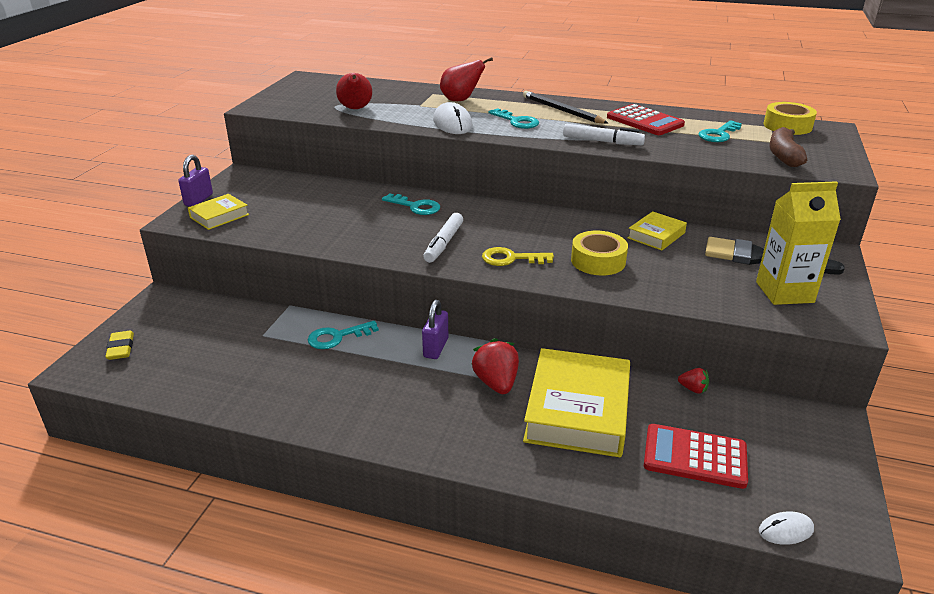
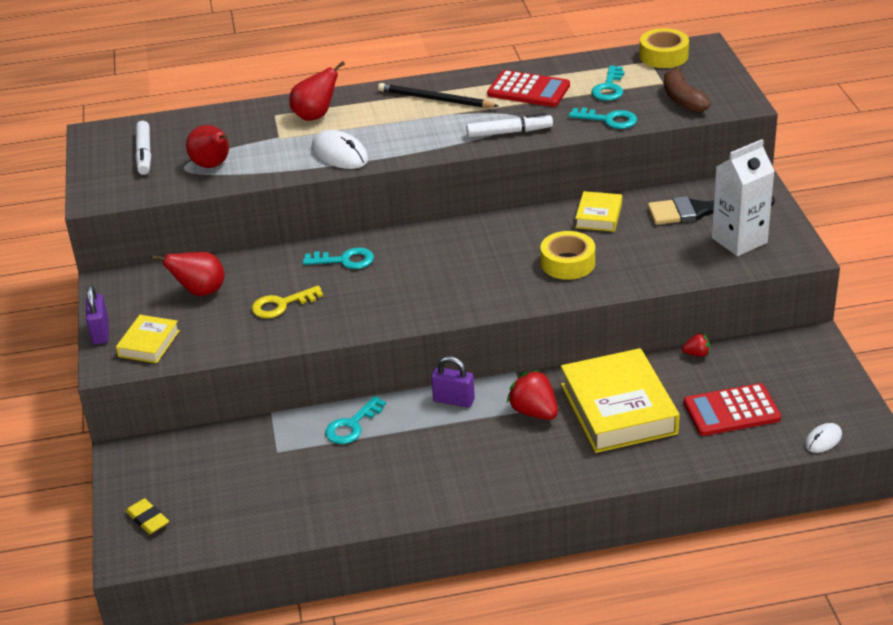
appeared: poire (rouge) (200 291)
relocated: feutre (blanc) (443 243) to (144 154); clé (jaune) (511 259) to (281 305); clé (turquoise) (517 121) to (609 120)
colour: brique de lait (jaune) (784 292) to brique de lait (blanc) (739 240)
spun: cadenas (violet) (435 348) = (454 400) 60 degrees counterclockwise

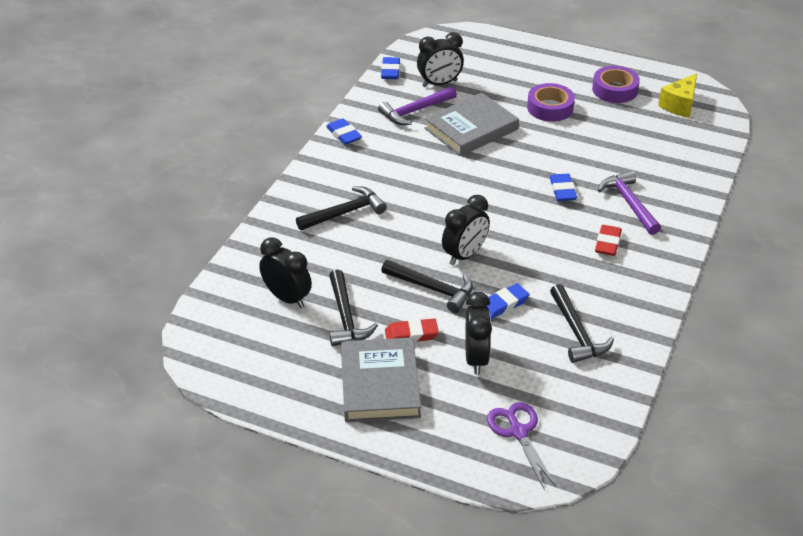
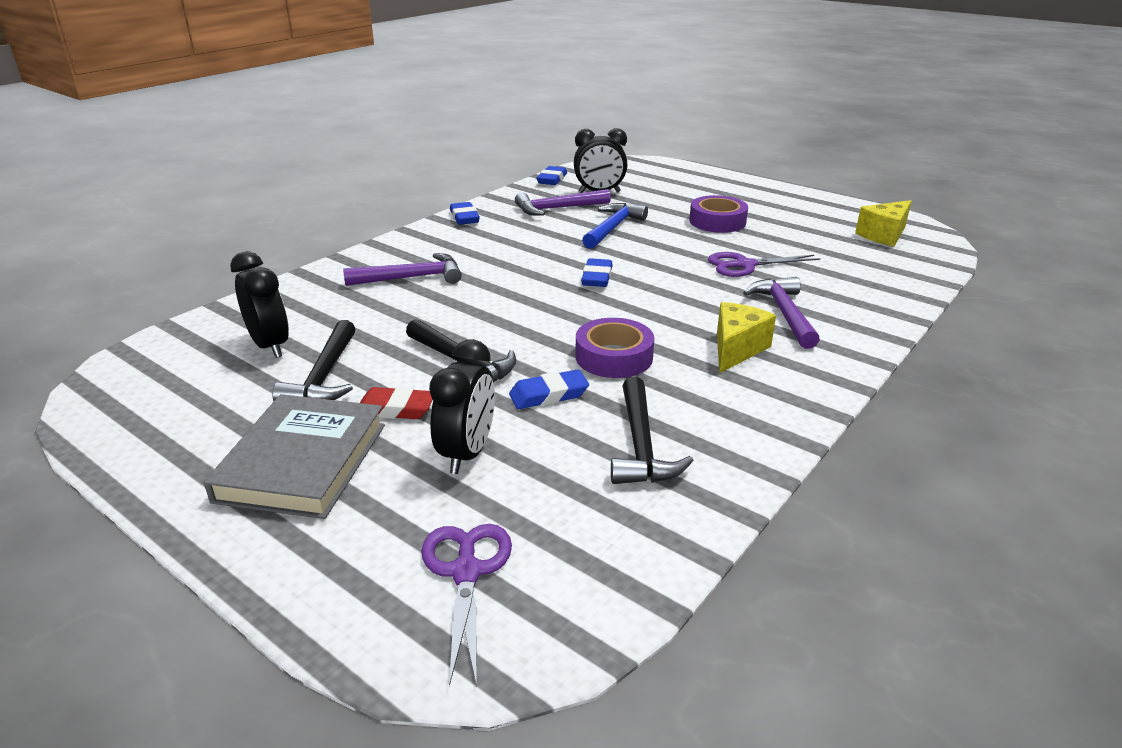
missing: réveil (noir) (464 255)
appeared: ciseaux (violet) (745 265)
relocated: ruban adhésif (violet) (615 90) to (614 357); gomme (bleu) (562 190) to (597 277)
exchanged: livre (gris) (471 129) to marteau (bleu) (613 228); gomme (rouge) (607 243) to fromage (jaune) (736 349)
colour: marteau (noir) (345 213) to marteau (violet) (412 278)

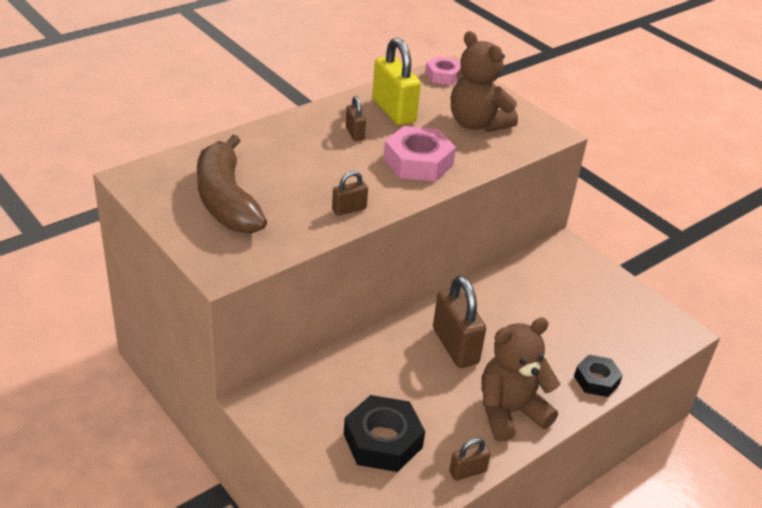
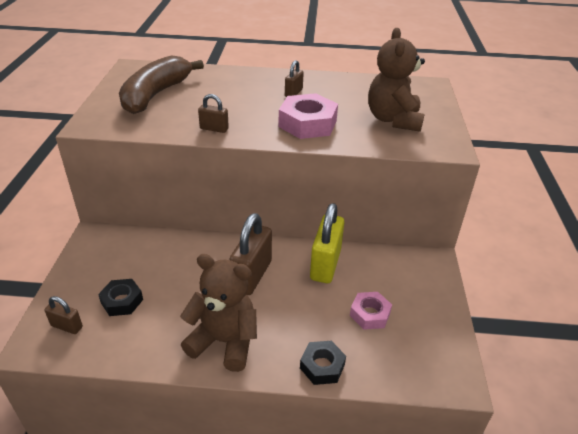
relocated: cadenas (marron) (467 471) to (67 326); cadenas (jaune) (393 111) to (325 264); écrou (rose) (443 76) to (369 314)
size: écrou (noir) (383 440) = (122 301) x0.62

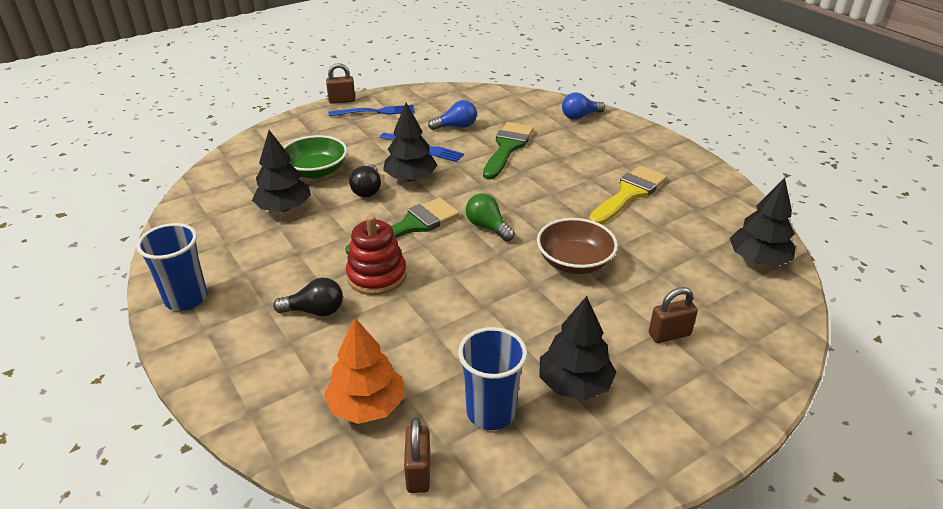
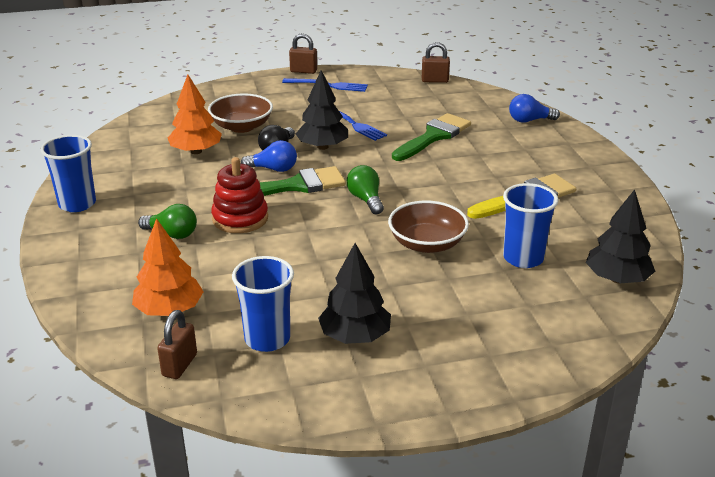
appeared: gobelet (bleu) (523 258)
relocated: ampoule (bleu) (456 126) to (273 169); cadenas (marron) (669 334) to (435 80)
colour: ampoule (noir) (315 311) to ampoule (vert) (172 234); arbre (noir) (284 208) to arbre (orange) (196 151); bol (vert) (316 171) to bol (marron) (242 127)

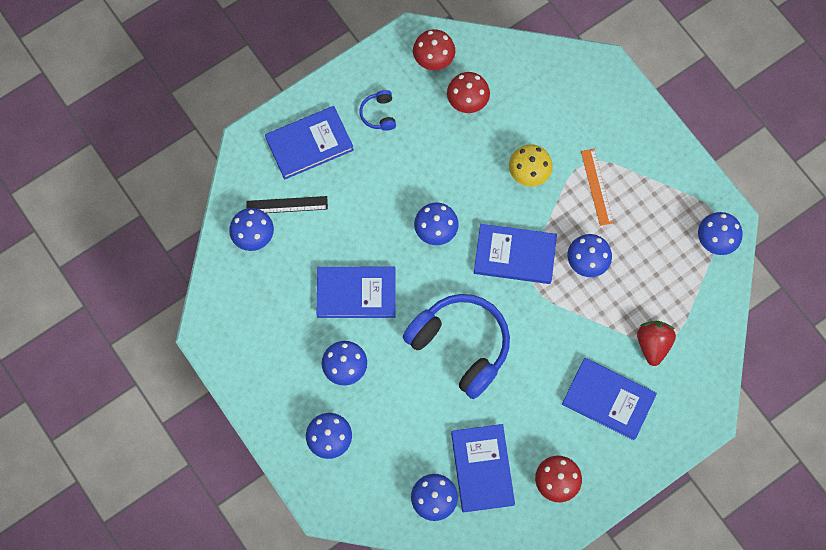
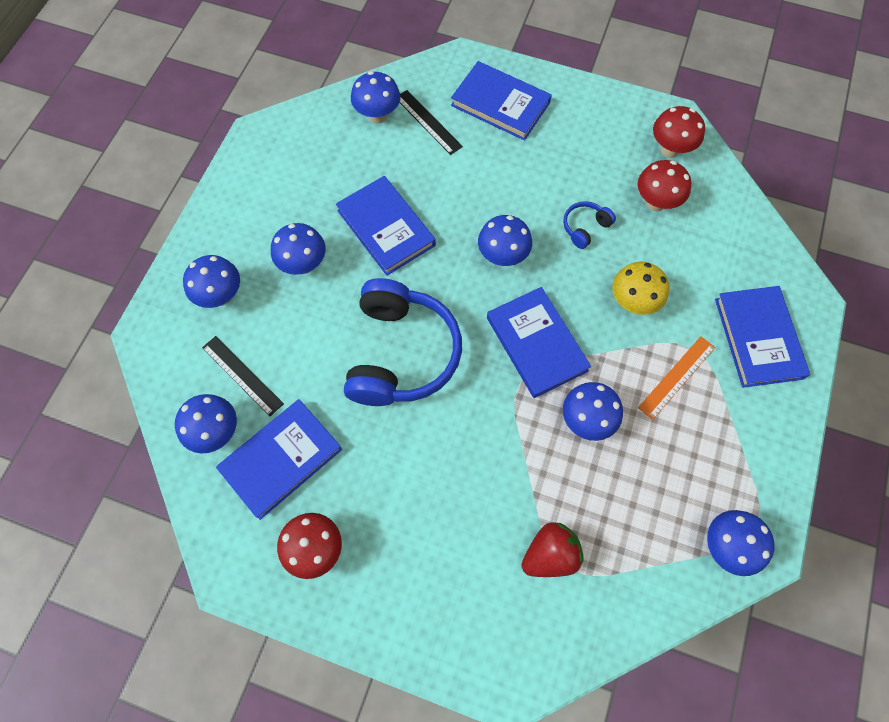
appeared: règle (noir) (242 375)
relocated: casque audio (bleu) (379 114) to (585 227); livre (bleu) (608 399) to (758 338)

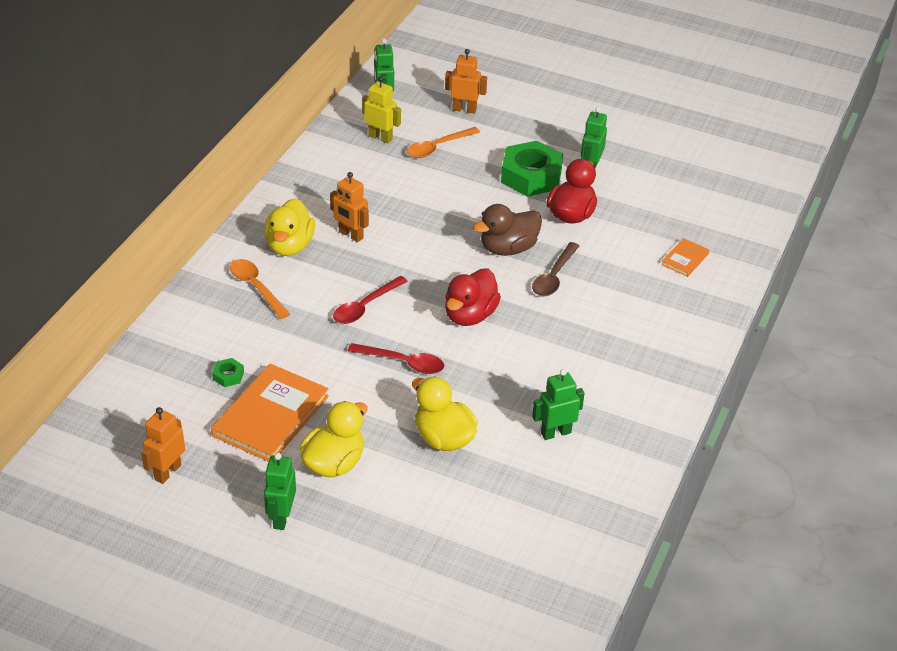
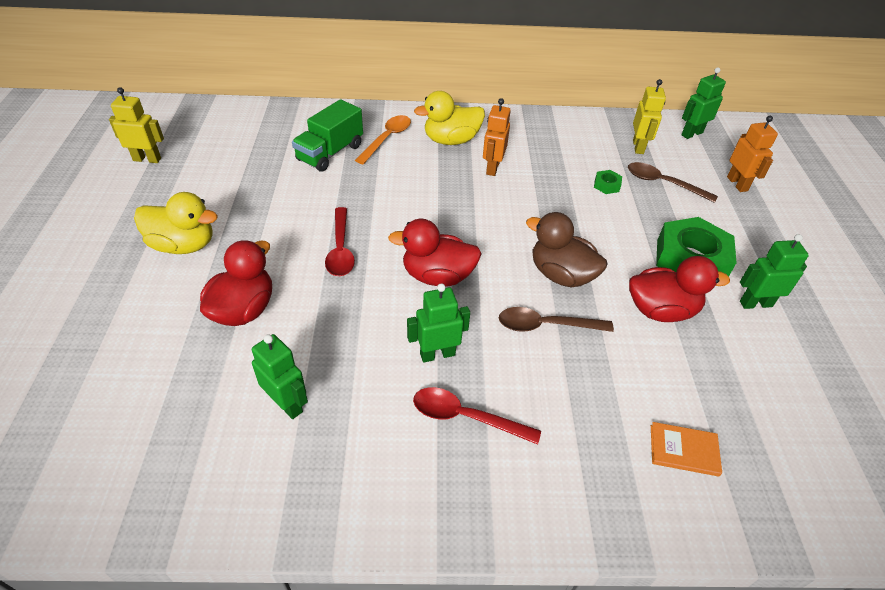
missing: livre (orange) (271 416)
appeared: camion (vert) (330 153)
relocated: robot (vert) (281 517) to (437 354); cuillère (rouge) (365 307) to (465 417); écrou (vert) (228 375) to (606 185)
colour: robot (orange) (167 472) to robot (jaune) (147 159); canard (jaune) (443 438) to canard (rouge) (244 310); cuillère (orange) (437 147) to cuillère (marron) (662 183)

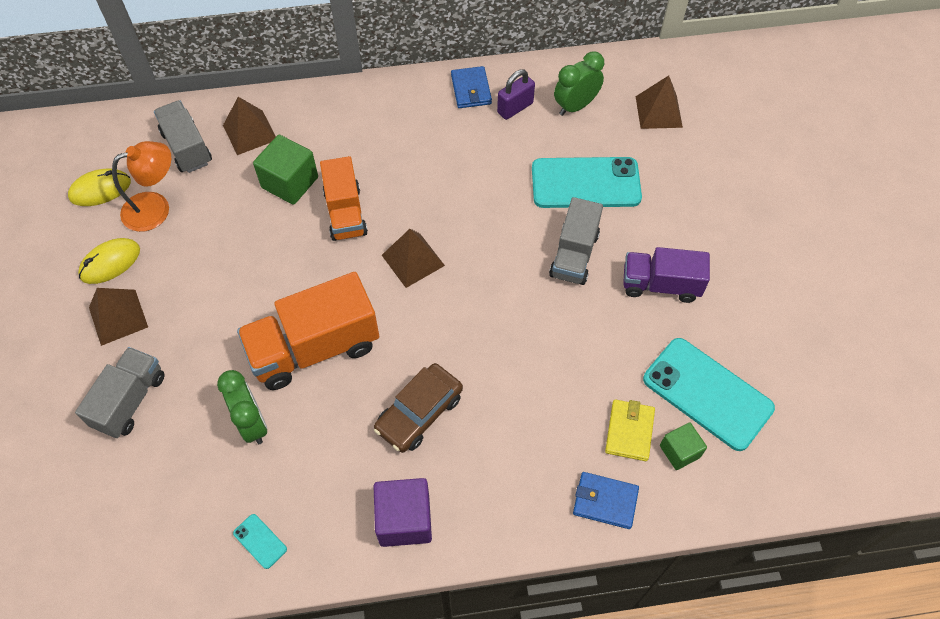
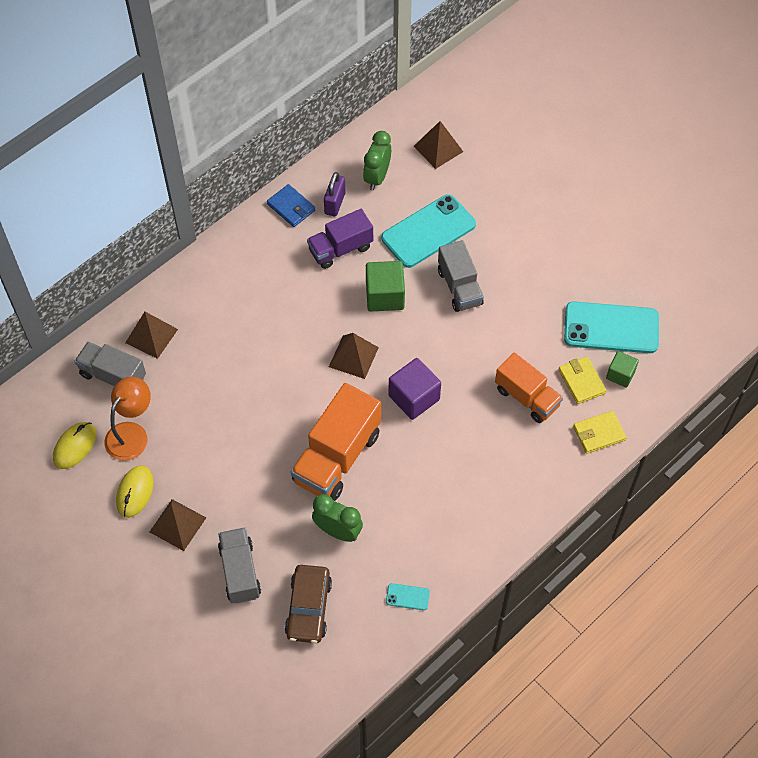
relocated: voiture (marron) (419 413) to (308 608); camion (violet) (660 285) to (340 249); cube (vert) (290 182) to (385 296); cube (violet) (404 520) to (414 397); camion (orange) (345 213) to (527 397)
colour: portefeuille (bleu) (605 501) to portefeuille (jaune) (599 433)

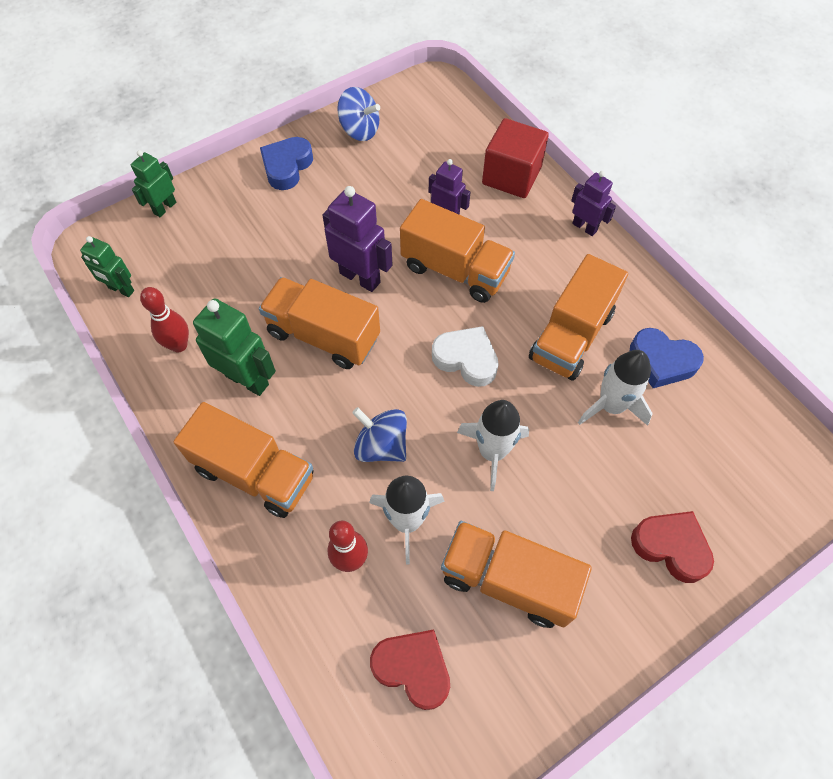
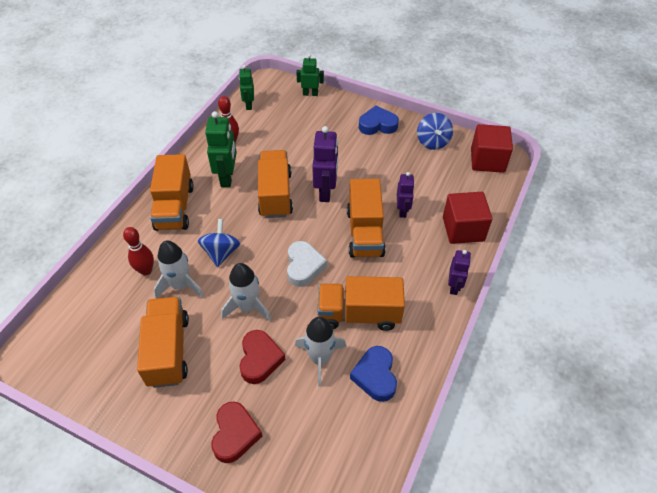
appeared: cube (rouge) (487 160)
relocated: cœur (rouge) (413 668) to (260 359)

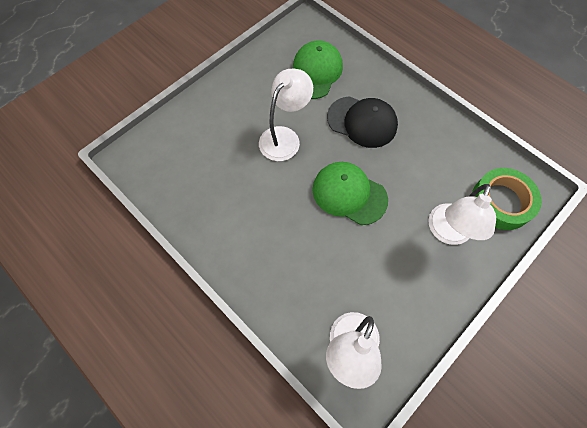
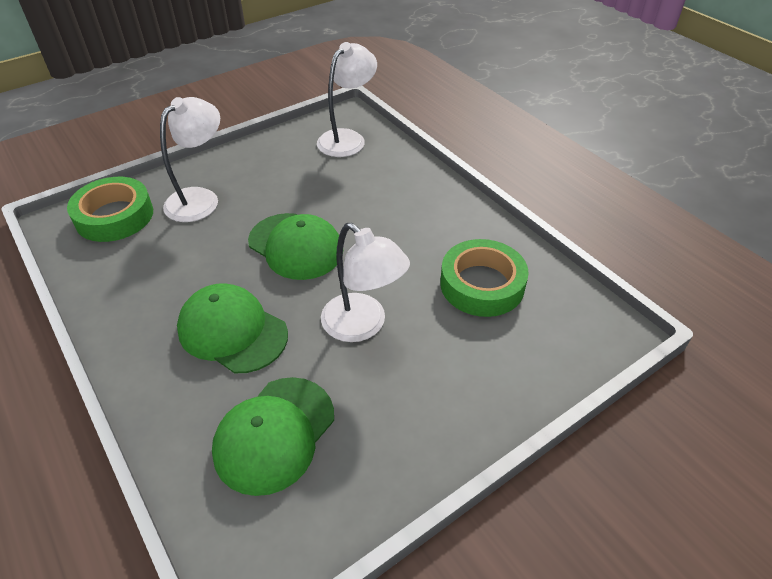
appeared: ruban adhésif (vert) (482 284)
colour: casquette (noir) (362 122) to casquette (vert) (232 331)
spun: lampe (blanc) (284 137) = (363 326) 90 degrees counterclockwise

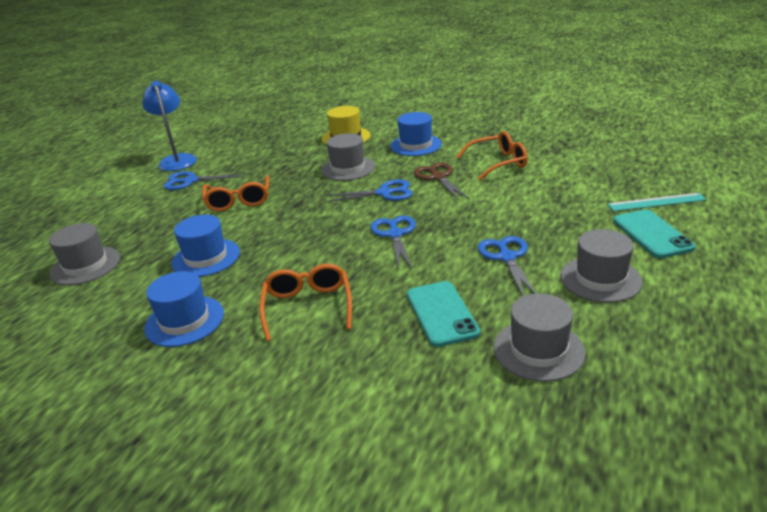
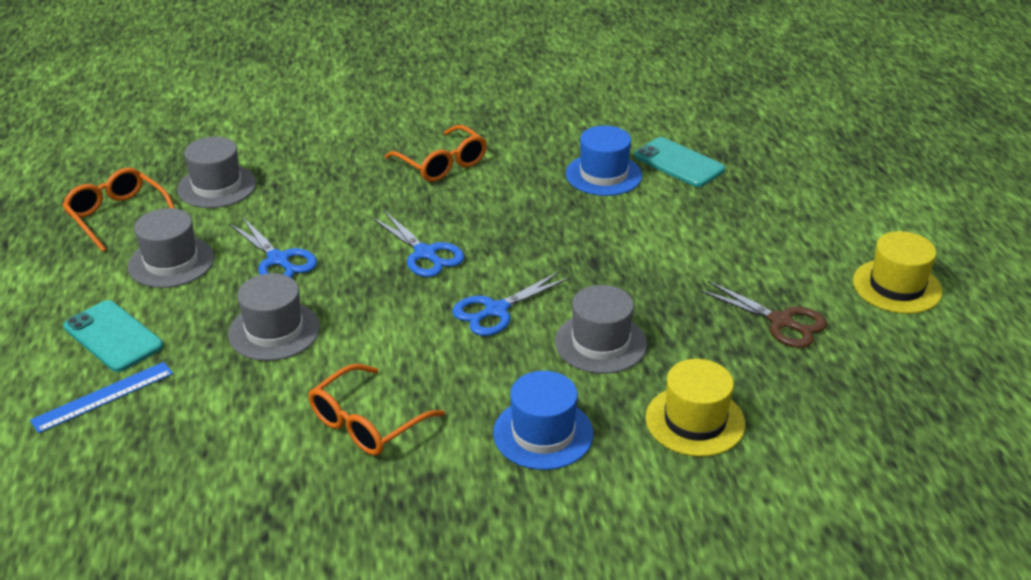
missing: chapeau (bleu) (184 321); ciseaux (bleu) (190 181)
relocated: lunettes (orange) (239 201) to (117 216); chapeau (gris) (85 266) to (274 331); téléphone (turquoise) (441 313) to (679 163); ciseaux (marron) (438 177) to (781 322)
exchanged: lampe (bleu) (177 160) to chapeau (jaune) (896 286)
colour: règle (turquoise) (656 202) to règle (bleu) (103 396)

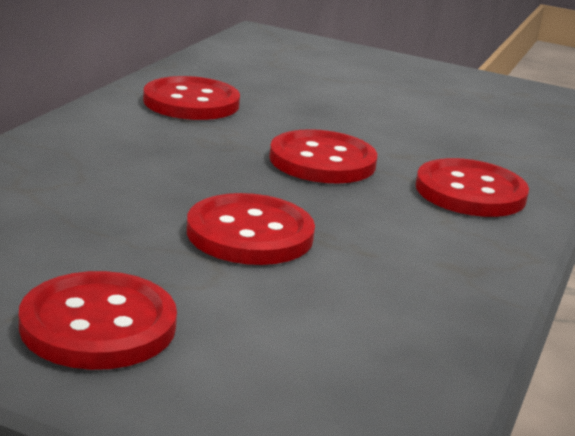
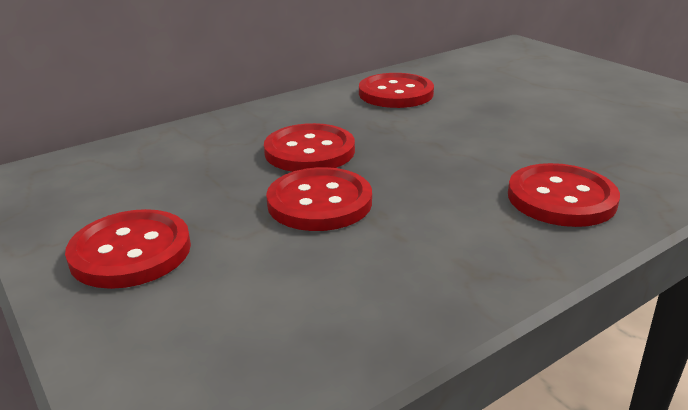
relocated: bouton (rouge) (322 161) to (309 151)

